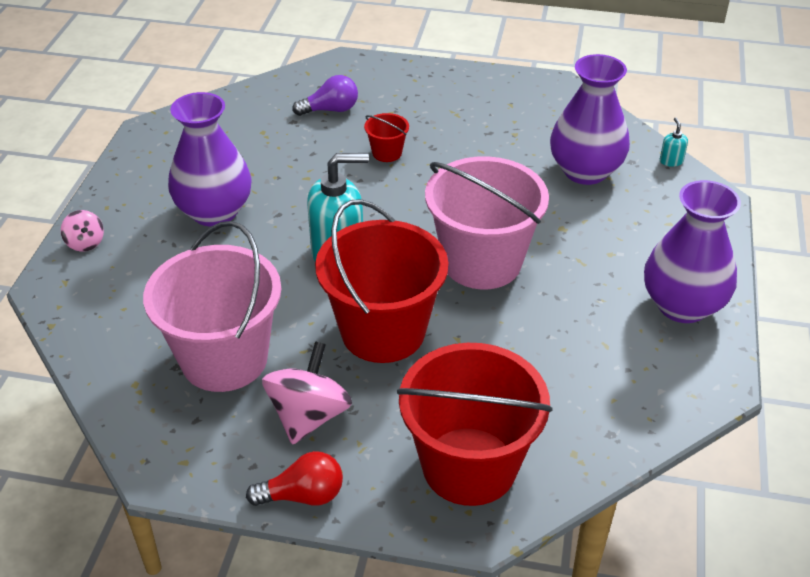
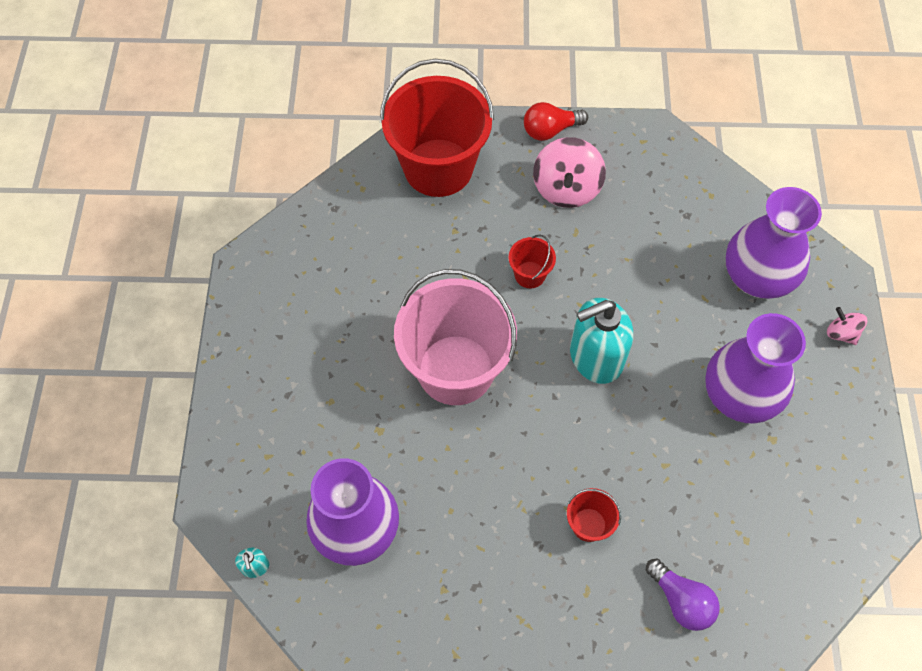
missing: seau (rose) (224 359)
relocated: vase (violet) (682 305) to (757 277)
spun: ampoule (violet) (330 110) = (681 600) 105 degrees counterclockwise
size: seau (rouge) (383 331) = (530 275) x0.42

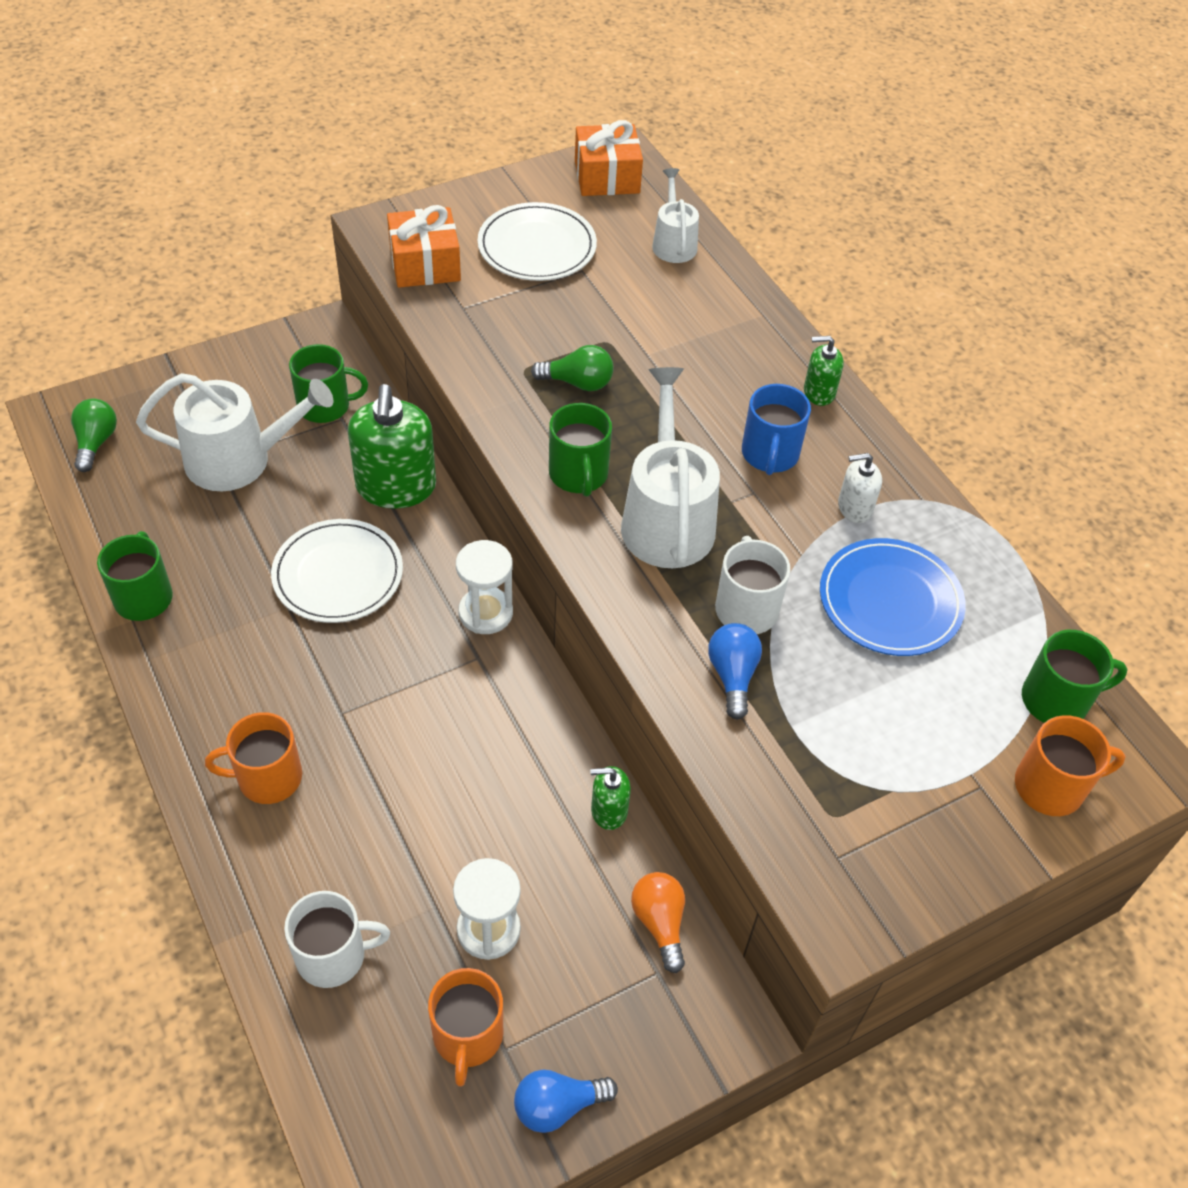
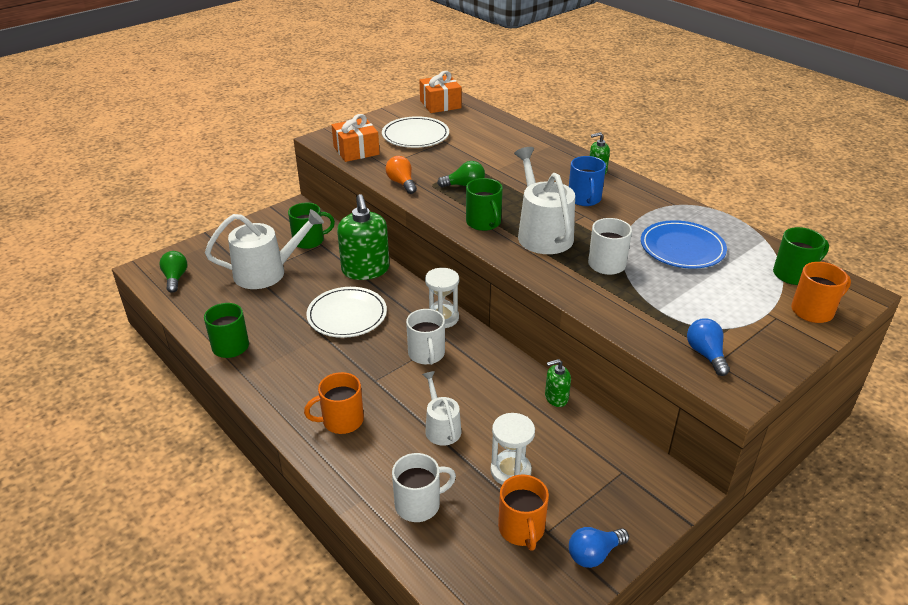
missing: distributeur de savon (blanc) (854 508)
appeared: tasse (blanc) (426 354)
relocated: ampoule (orange) (659 923) to (402 183); arrosoir (blanc) (673 243) to (441 428); ampoule (bleu) (732 676) to (706 354)

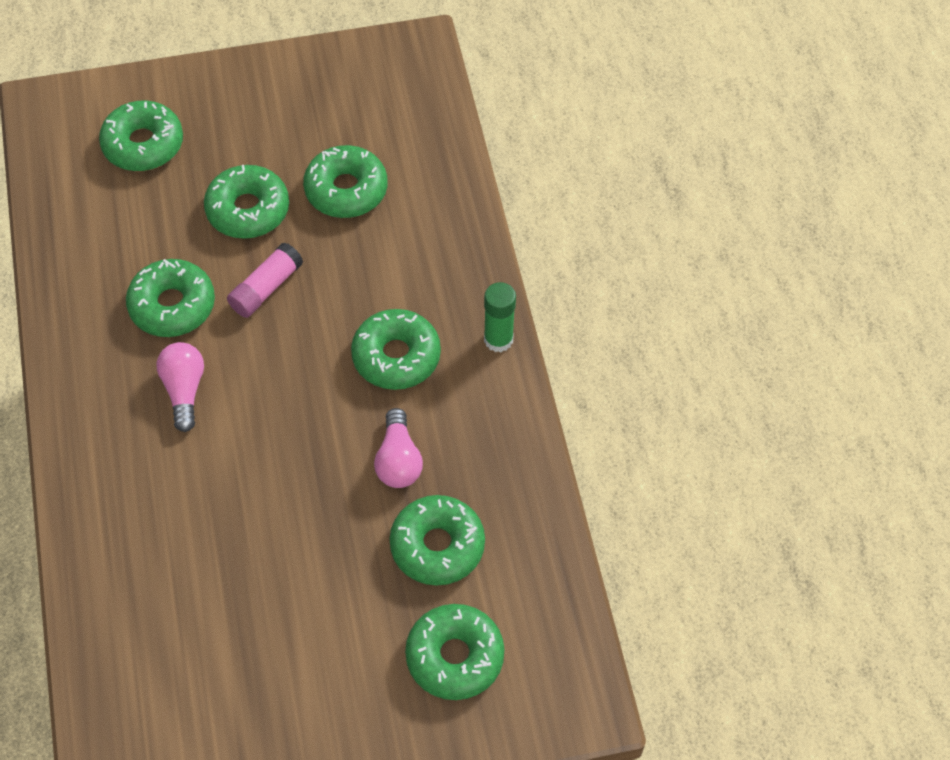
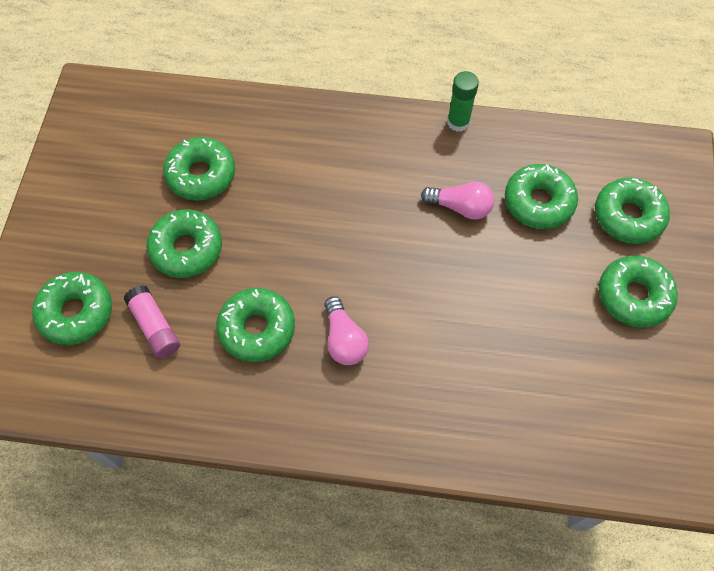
relocated: bâton de colle (rose) (266 288) to (155 327); bâton de colle (vert) (498 339) to (458 122); beignet (vert) (396 356) to (633 296)
spun: ampoule (rose) (184 390) = (344 339) 120 degrees counterclockwise

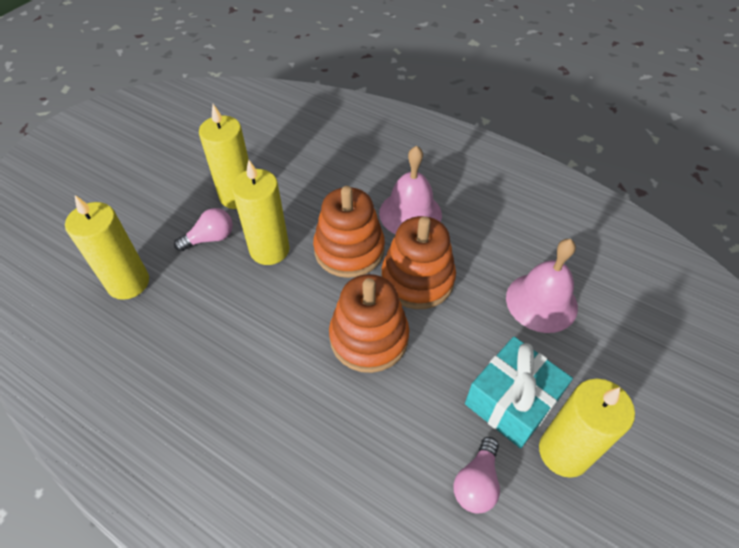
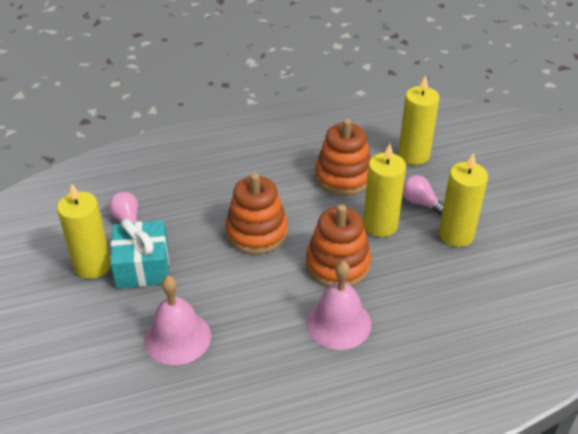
relocated: jouet à empiler (orange) (417 279) to (343 177)
spun: ampoule (rose) (210 238) = (421 203) 120 degrees clockwise

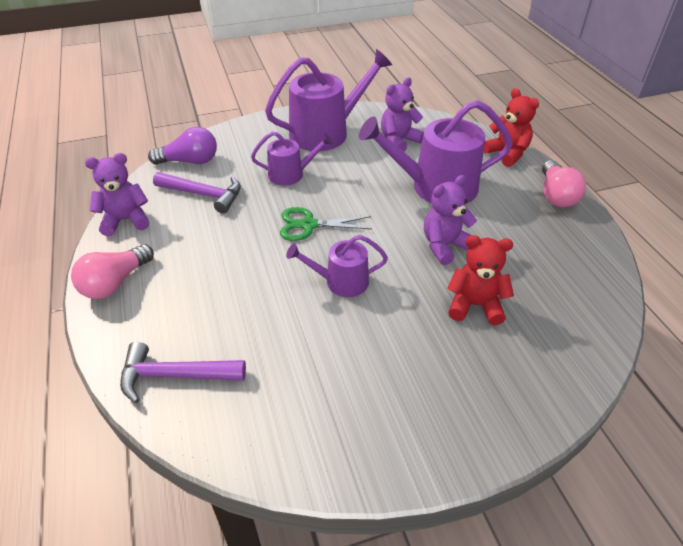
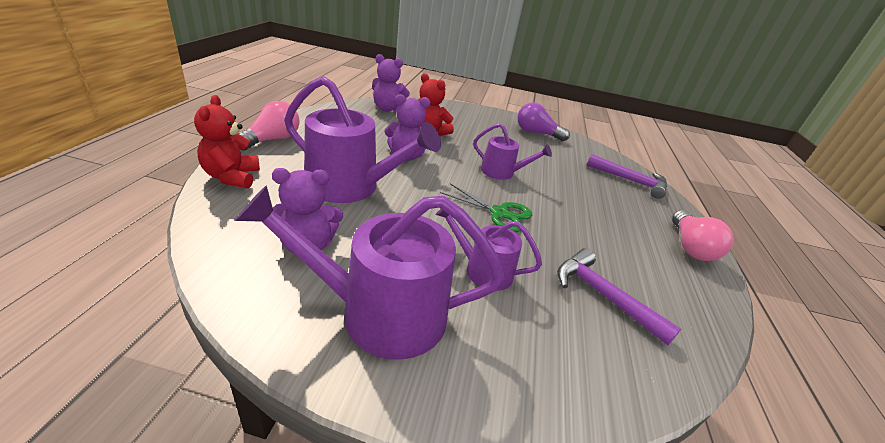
relocated: ours en peluche (violet) (125 220) to (387 109); ampoule (violet) (190 161) to (536 133)
spun: ampoule (rose) (115 283) = (690 247) 120 degrees clockwise

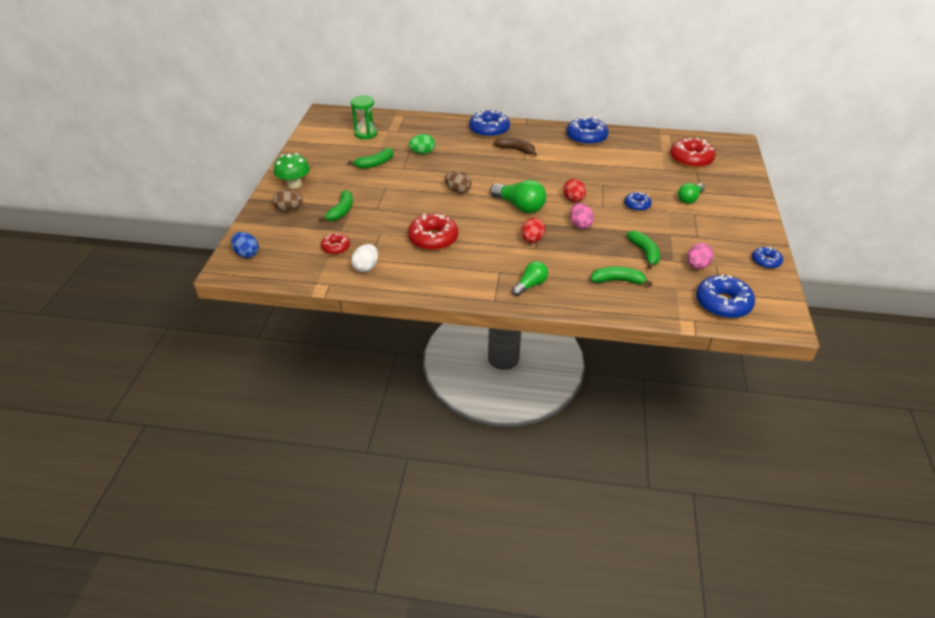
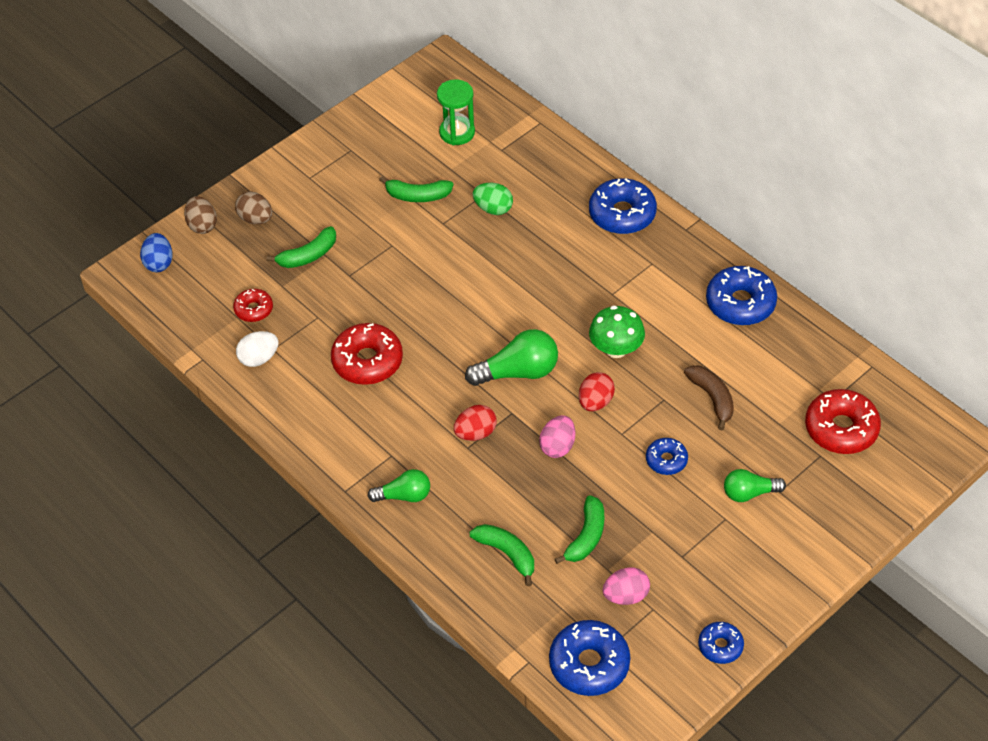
relocated: œuf (marron) (458 191) to (202 225); champignon (vert) (294 184) to (616 349); banane (marron) (516 150) to (712 398)
spun: ampoule (vert) (520 206) = (518 372) 90 degrees counterclockwise

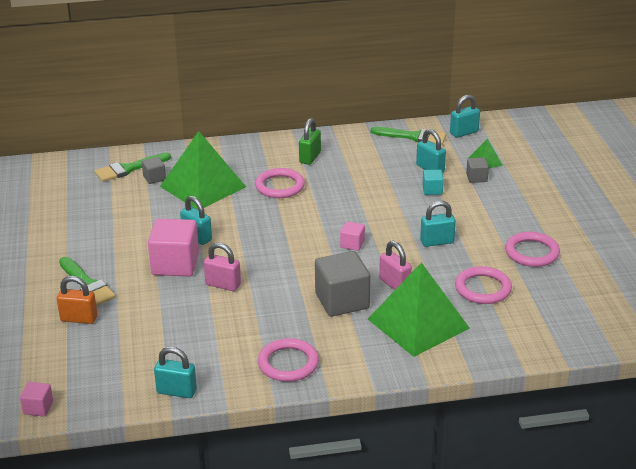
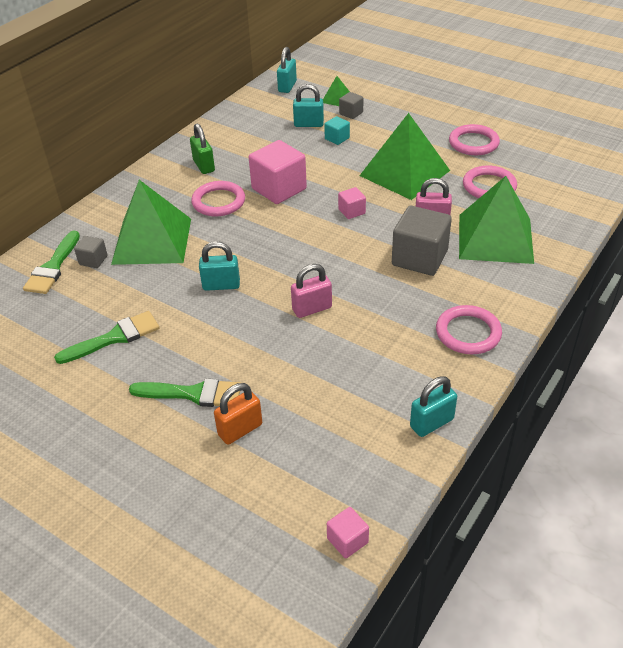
relocated: pinceau (vert) (413 137) to (114 337); cube (rose) (175 264) to (279 189)
exchanged: cadenas (turquoise) (437 242) to pyramide (vert) (404 173)

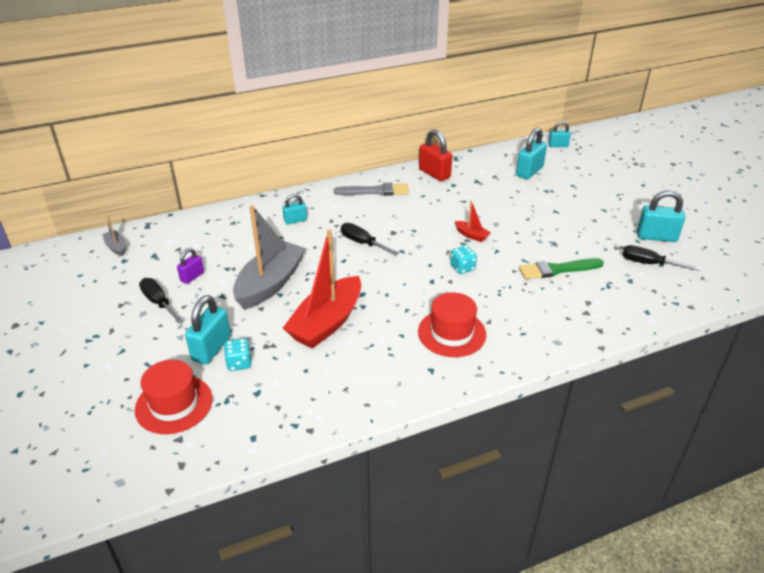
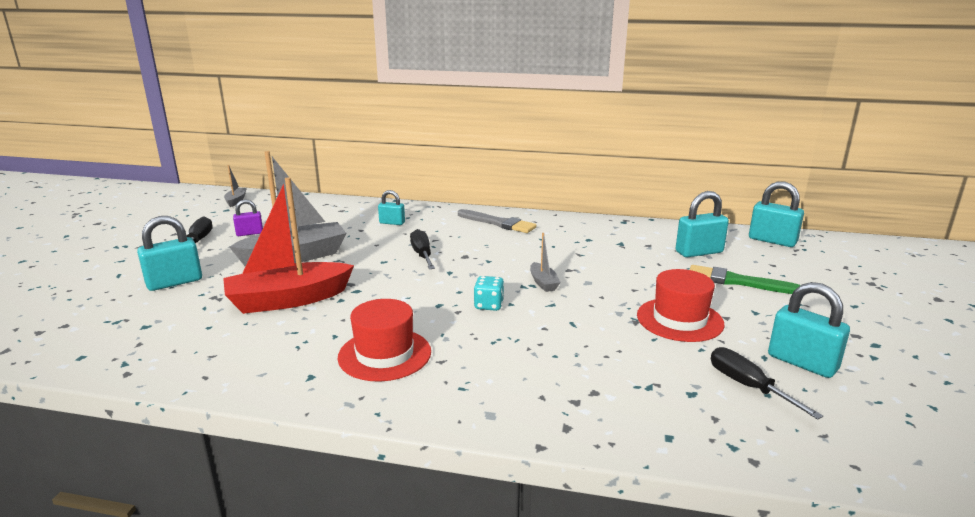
missing: dé (turquoise) (239 363); cadenas (rouge) (434 173)
relocated: chapeau (rouge) (174 404) to (679 320); pinceau (vert) (557 269) to (737 281)
colour: bateau (rouge) (471 235) to bateau (gris) (543 283)
size: cadenas (turquoise) (558 145) = (772 241) x1.68

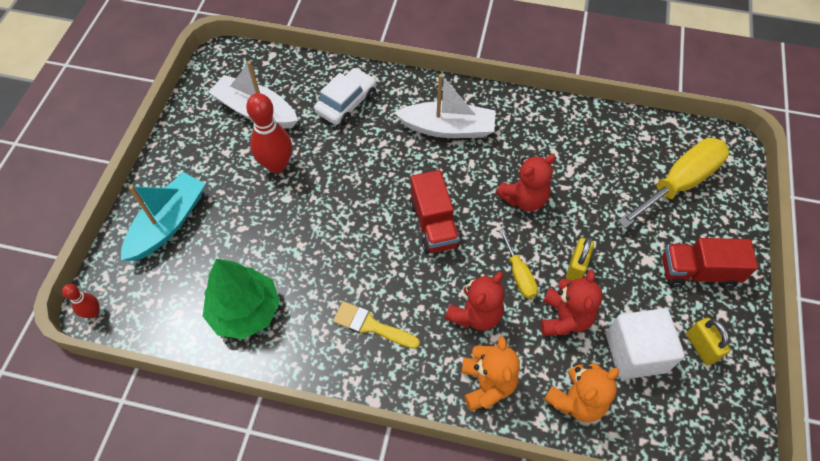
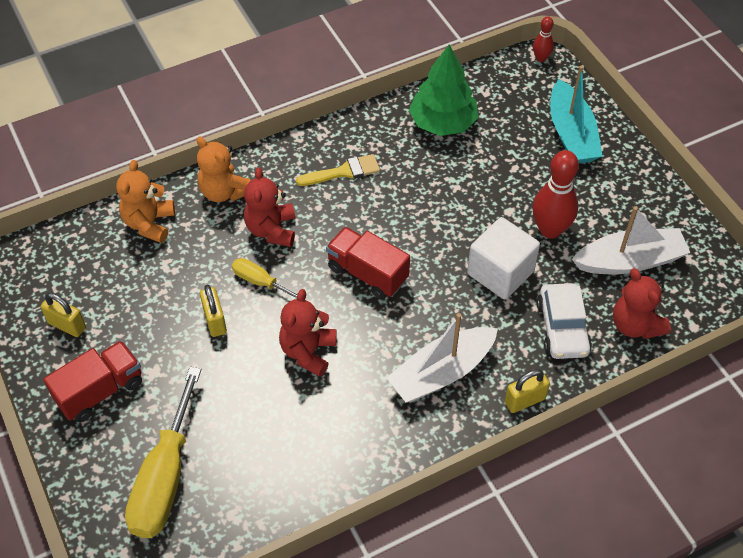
appeared: cadenas (jaune) (525 400)
relocated: cube (blanc) (635 353) to (500 272); ours en peluche (rouge) (564 318) to (635 325)

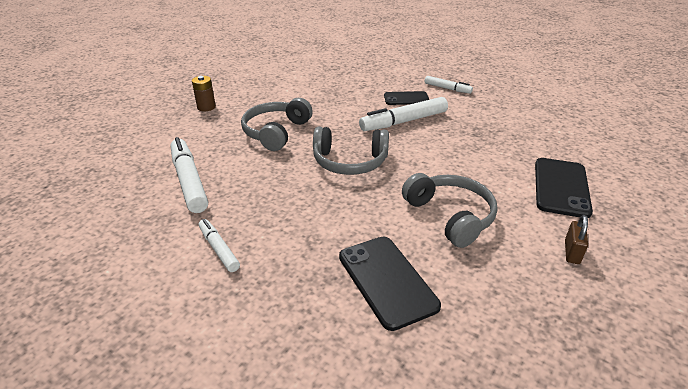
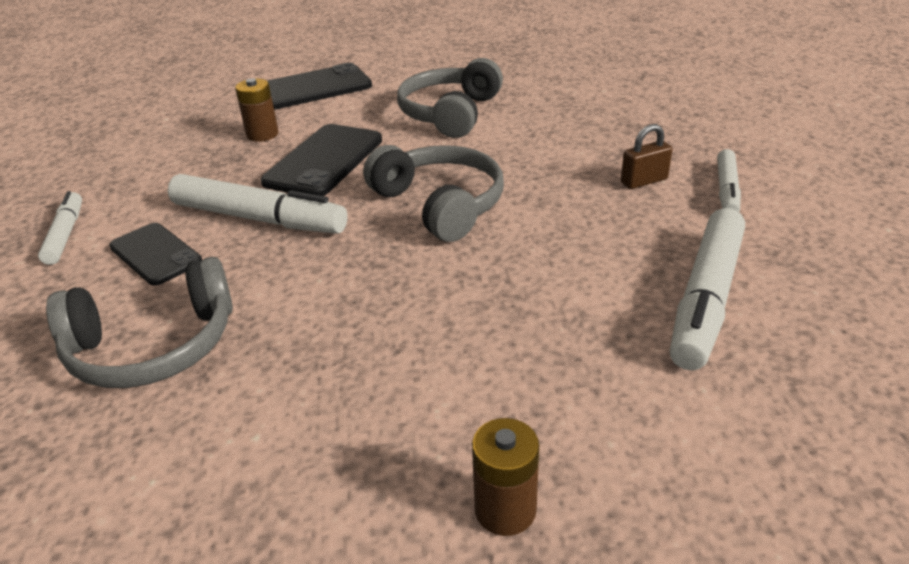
appeared: pile (marron) (262 134)
relocated: casque audio (gris) (276 132) to (153 346); téléphone (noir) (386 281) to (324 161); cadenas (marron) (572 252) to (644 181)

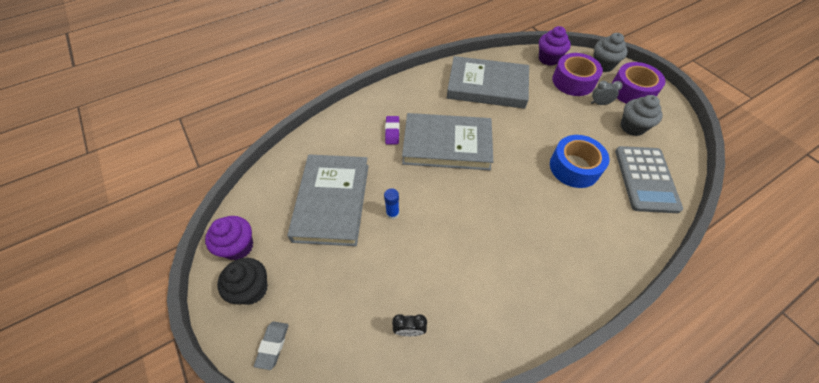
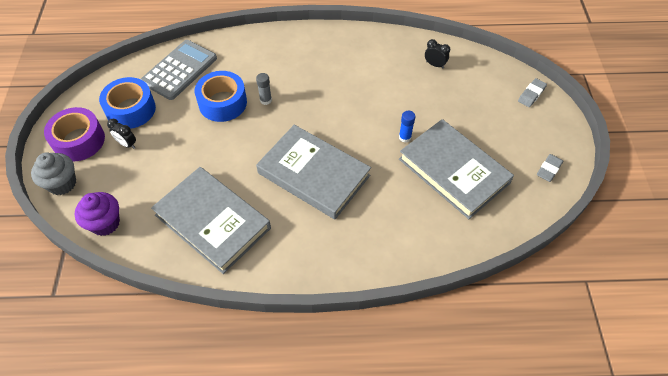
missing: muffin (noir) (252 289); gomme (violet) (392 132); ruban adhésif (violet) (573 81)
appeared: bâton de colle (gris) (265 100)
exchanged: muffin (gris) (632 127) to ruban adhésif (bleu) (131 110); muffin (violet) (238 246) to gomme (gris) (549 169)
colour: réveil (gris) (599 103) to réveil (noir) (127 144)
spun: livre (gris) (332 201) = (453 171) 75 degrees counterclockwise

